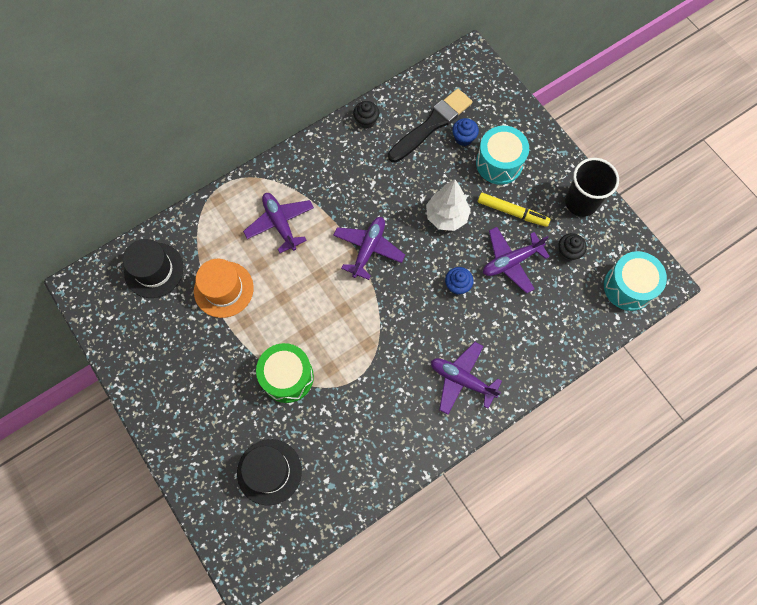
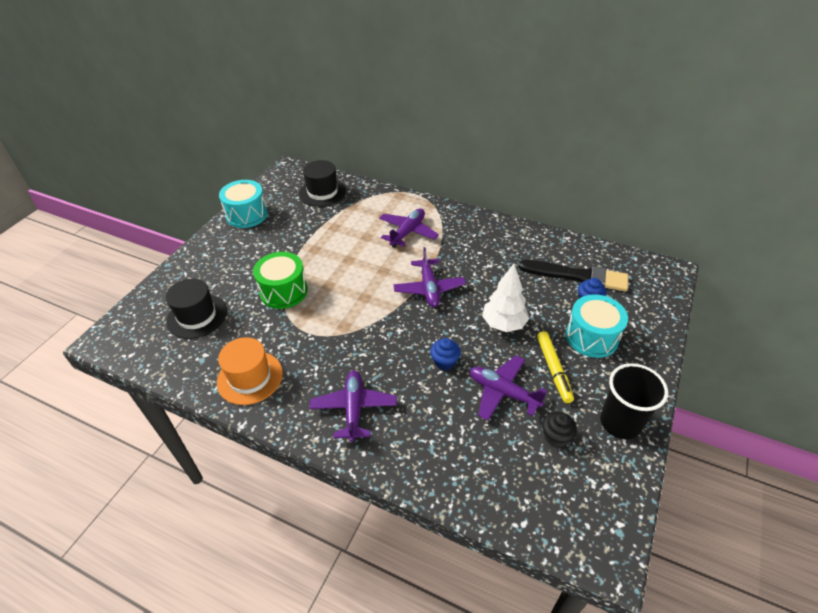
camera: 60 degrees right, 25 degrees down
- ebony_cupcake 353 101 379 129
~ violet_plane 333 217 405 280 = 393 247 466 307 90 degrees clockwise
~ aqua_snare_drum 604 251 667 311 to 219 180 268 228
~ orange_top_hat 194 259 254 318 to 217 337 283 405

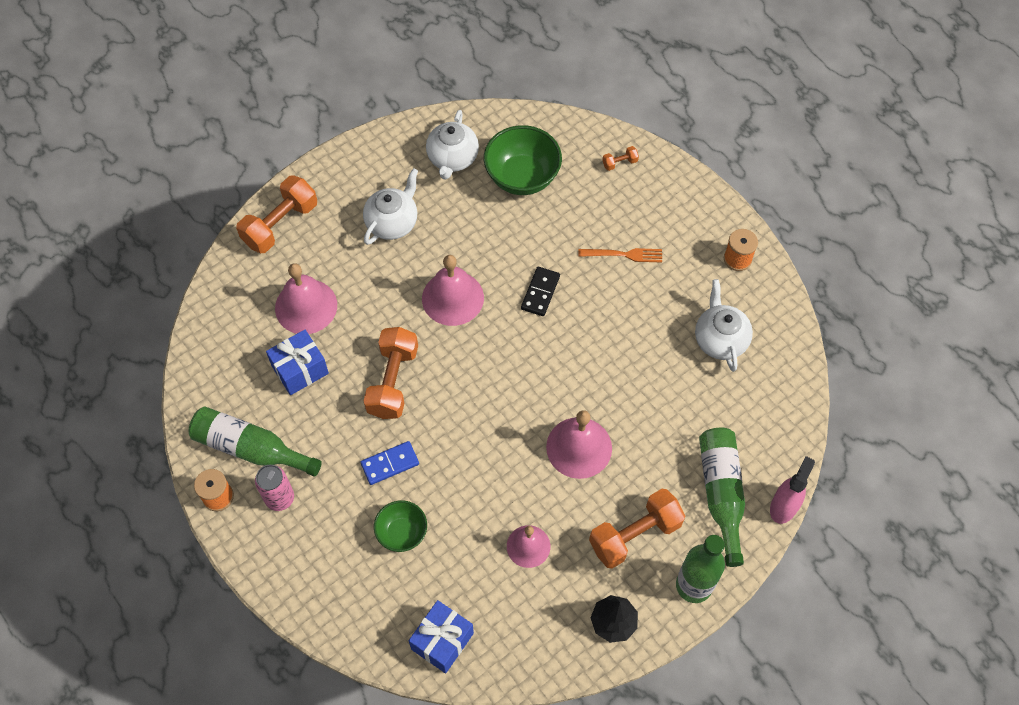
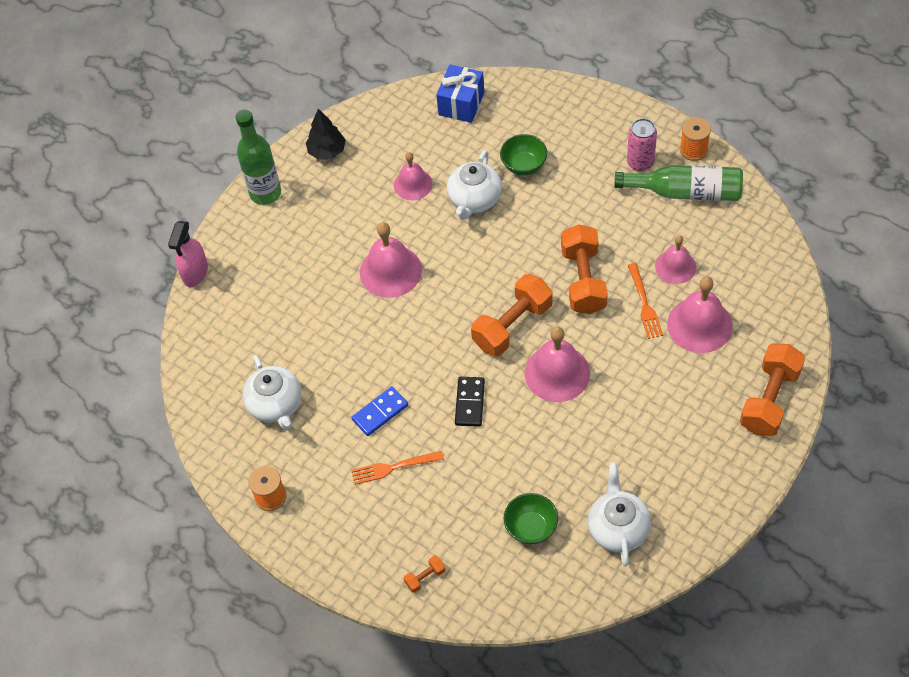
camera: 170 degrees right, 5 degrees down
~ leaf-green_bowl 484 125 562 195 = 504 493 558 544 x0.60
~ snow-white_tea_pot 363 168 418 245 to 447 150 502 220
~ blue_wrapped_gift 266 330 329 395 to pink_hand_bell 655 235 696 284
- leaf-green_flask 699 428 745 567
~ blue_domino 360 441 419 485 to 351 386 408 436
~ orange_free_weight 589 489 685 569 to 471 274 553 356
+ orange_fork 628 263 663 339

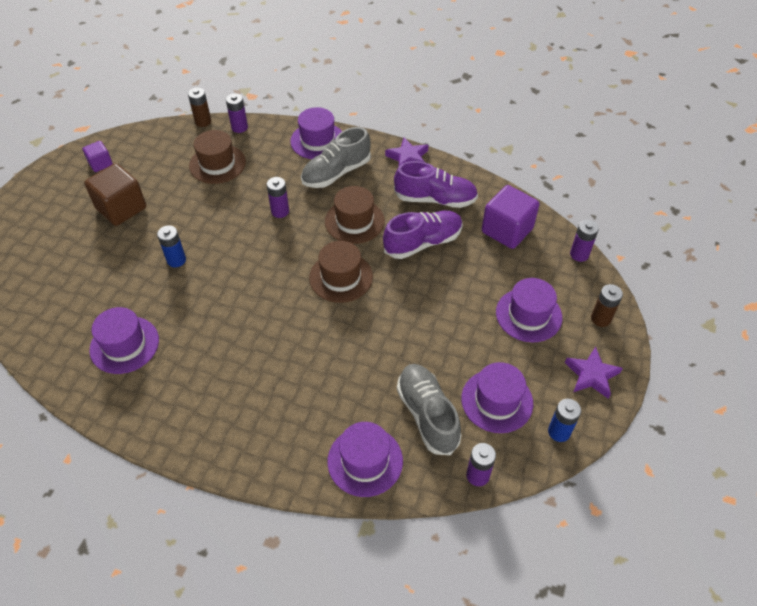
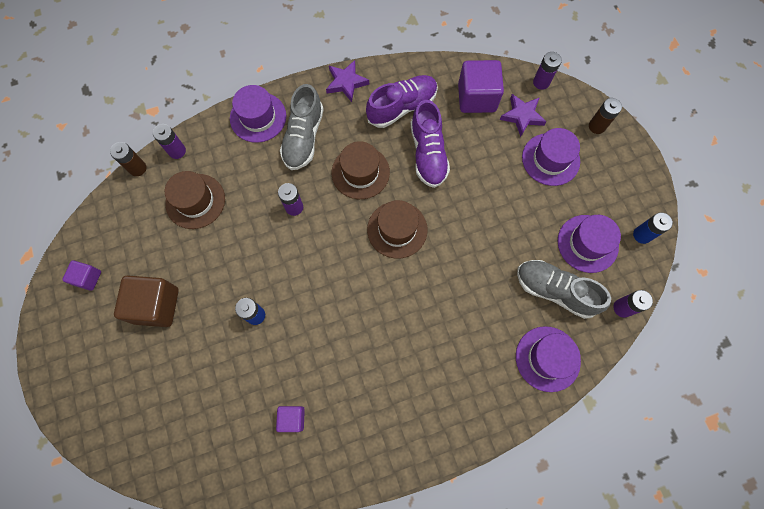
camera: 40 degrees left, 20 degrees up
~ violet_sneaker 383 211 463 259 = 410 100 450 188 150 degrees clockwise
~ violet_top_hat 89 307 159 374 to violet_solid_cube 276 406 305 432
~ violet_star_shape 565 346 623 399 to 500 94 547 137

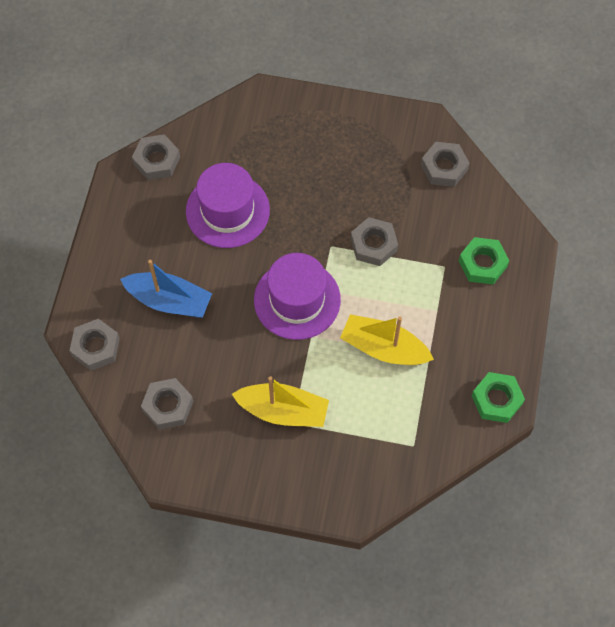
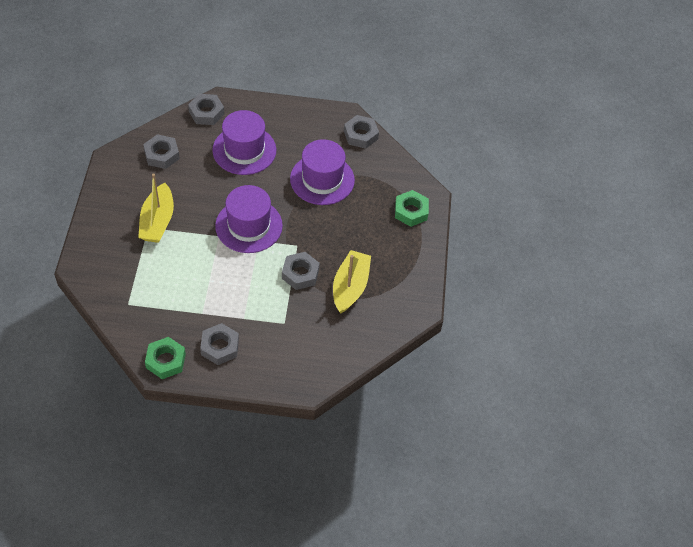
camera: 80 degrees right, 10 degrees down
~ ash-grey_hexagon_nut 421 142 469 187 to 200 323 239 365
~ leaf-green_hexagon_nut 459 237 510 285 to 395 190 429 227
~ blue_boat 120 260 212 317 to violet_top_hat 212 110 276 175
~ bright_yellow_boat 340 314 434 365 to 333 250 371 313

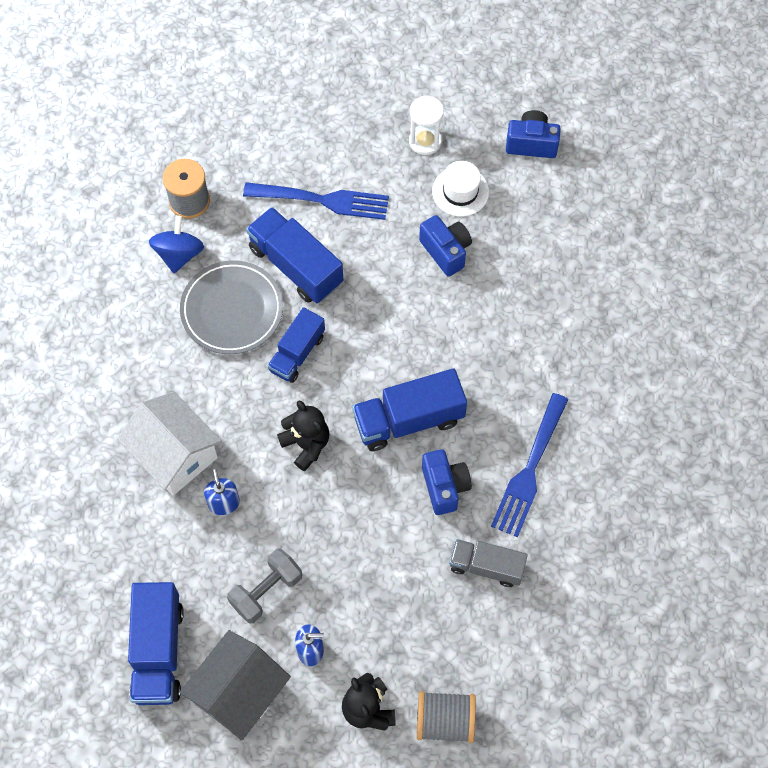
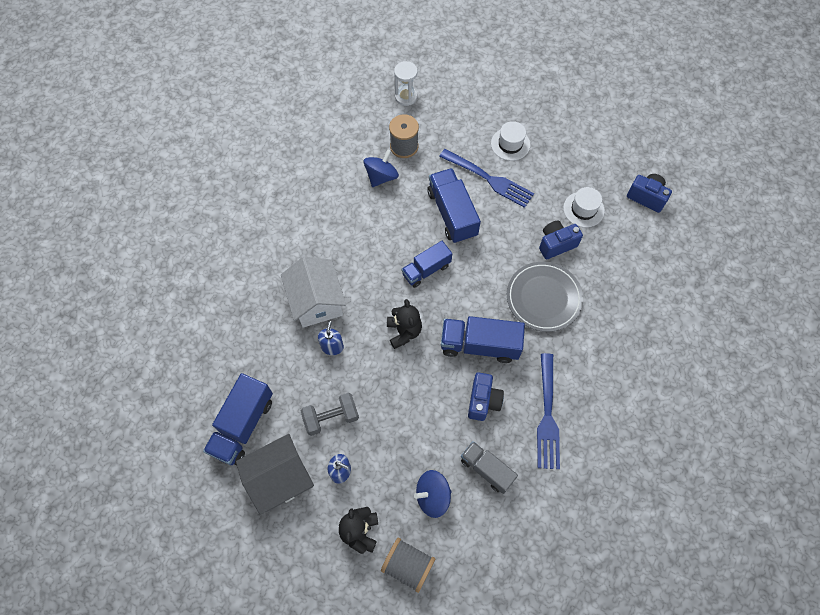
camera: 25 degrees right, 0 degrees up
~ snow-white_sandglass 409 96 444 155 to 394 61 418 106
~ blue_photo_camera 419 215 472 277 = 539 220 583 260 105 degrees counterclockwise
~ ash-grey_flat_dish 180 260 283 354 to 507 262 583 332
~ blue_fork 491 393 569 537 = 537 353 560 469 45 degrees counterclockwise
+ snow-white_top_hat 491 121 530 161
+ blue_whirligig 414 470 451 518

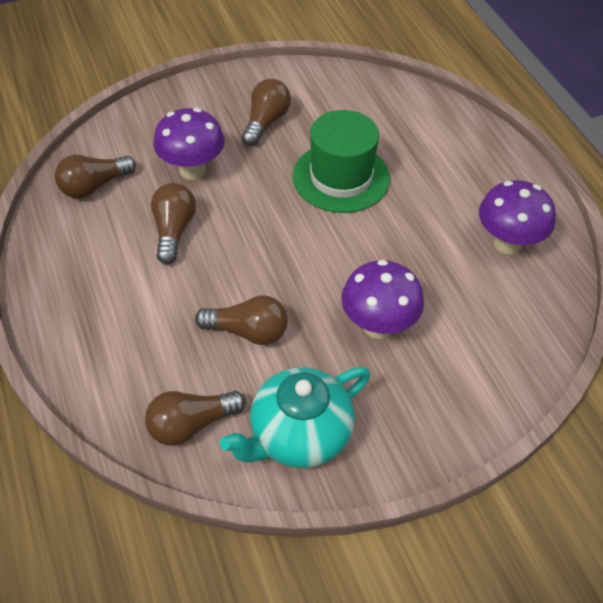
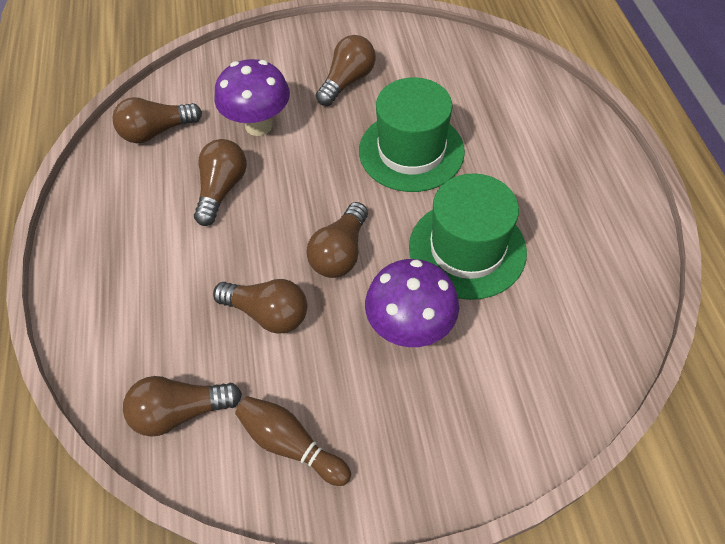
camera: 15 degrees right, 5 degrees up
- violet_mushroom 479 180 556 255
~ aqua_tea_pot 220 367 370 468 to russet_bowling_pin 235 396 351 486
+ leaf-green_top_hat 409 173 527 300
+ russet_lightbulb 306 202 368 278

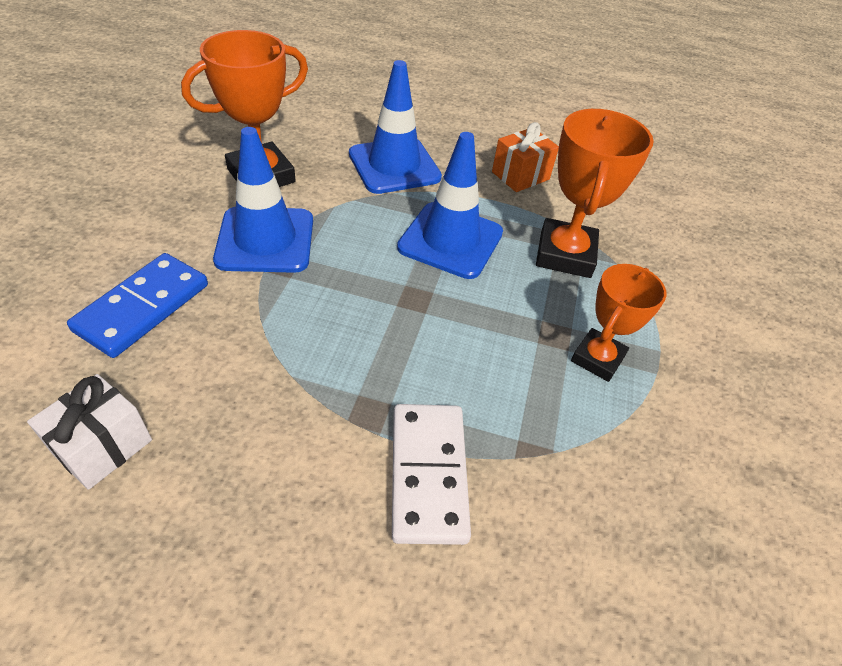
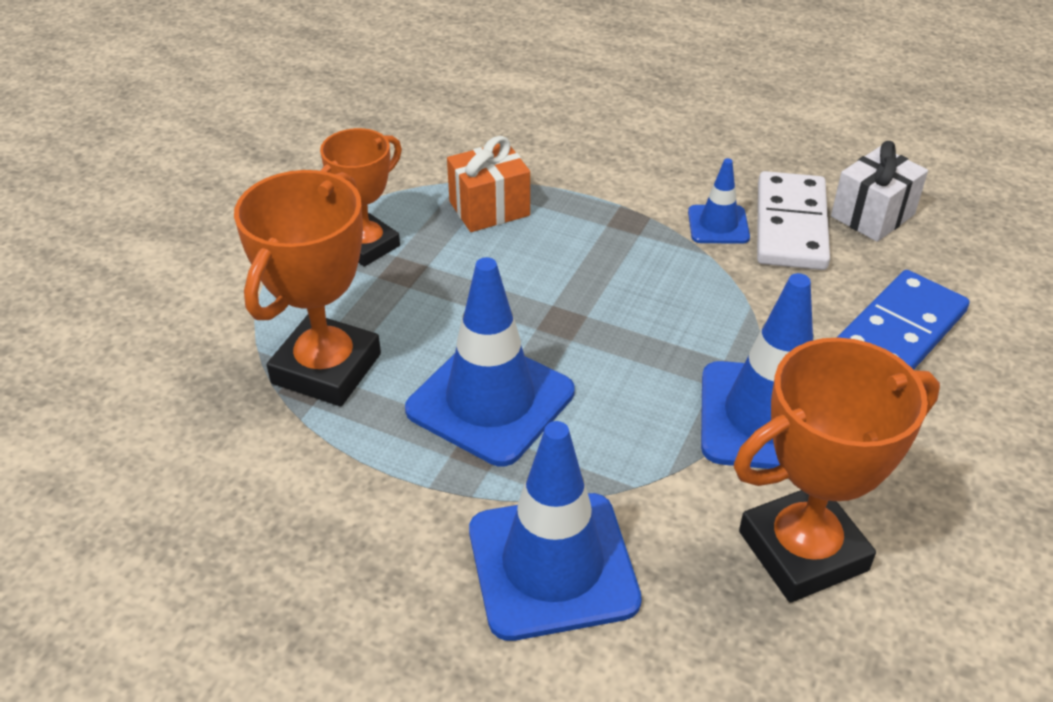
camera: 165 degrees left, 5 degrees down
~ orange_wrapped_gift 492 122 559 192 to 447 136 530 232
~ snow-white_domino 392 404 471 545 to 757 171 830 270
+ blue_road_cone 688 158 750 244

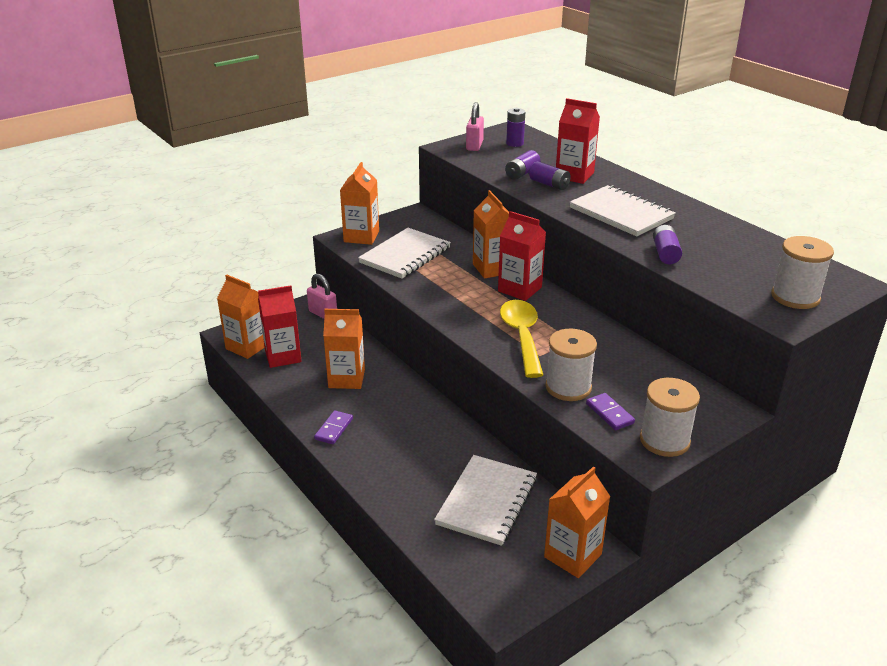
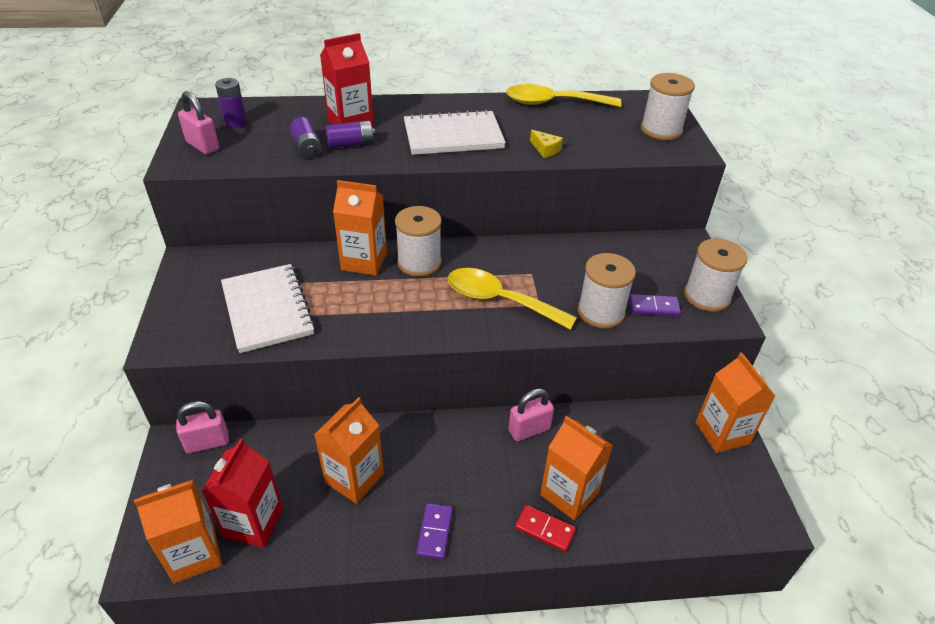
camera: 60 degrees left, 10 degrees up
~ orange_juice_carton 340 162 379 245 to 540 416 613 520
~ red_juice_carton 498 211 546 301 to snow-white_spool 395 206 441 277
~ violet_AA_battery 653 225 682 264 to bright_yellow_piece_of_cheese 530 130 563 158
~ violet_domino 314 410 353 444 = 416 503 453 560 45 degrees clockwise
- snow-white_exercise_book 434 455 537 546
+ bright_yellow_teaspoon 506 84 622 107
+ pink_padlock 508 388 554 441
+ red_domino 515 505 576 552

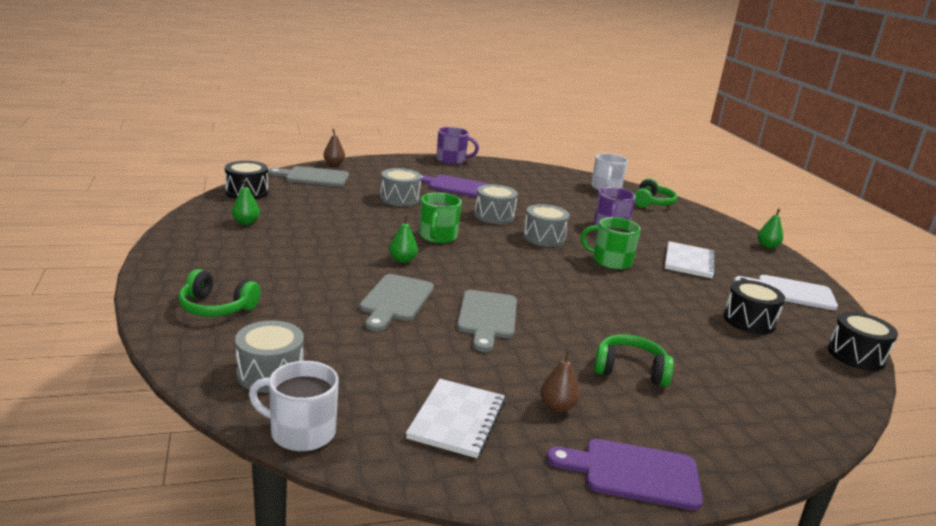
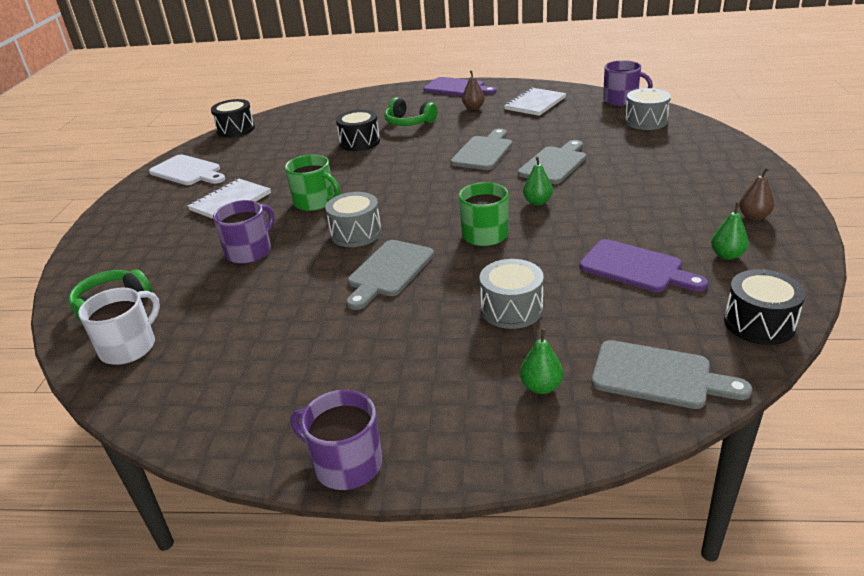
camera: 155 degrees left, 10 degrees up
~ russet_pear 323 129 345 166 to 739 167 774 220
~ violet_cutting_board 421 175 488 198 to 579 239 708 292
~ ash-grey_snare_drum 474 184 518 224 to ash-grey_cutting_board 346 240 434 310
~ leaf-green_pear 757 209 783 249 to 520 329 563 394
- leaf-green_headset 179 269 261 317
~ ebony_snare_drum 723 280 785 334 to 336 110 380 151
~ snow-white_mug 249 361 339 451 to violet_mug 603 60 653 106

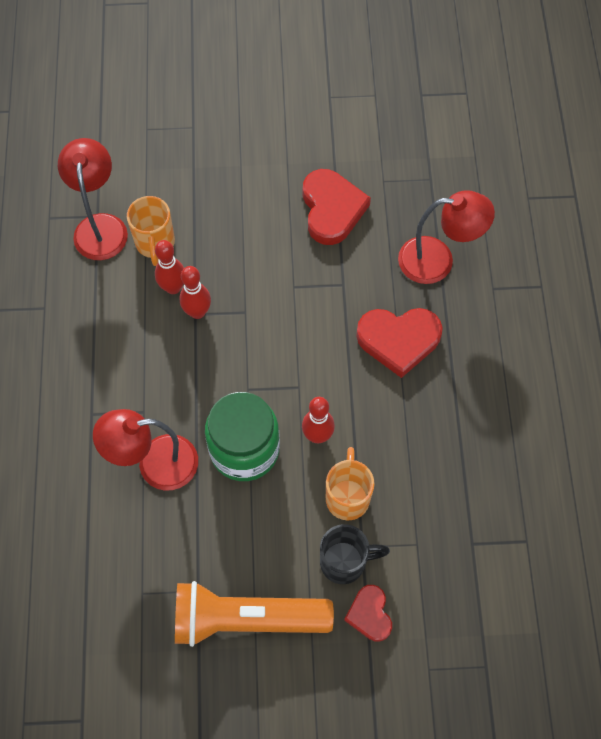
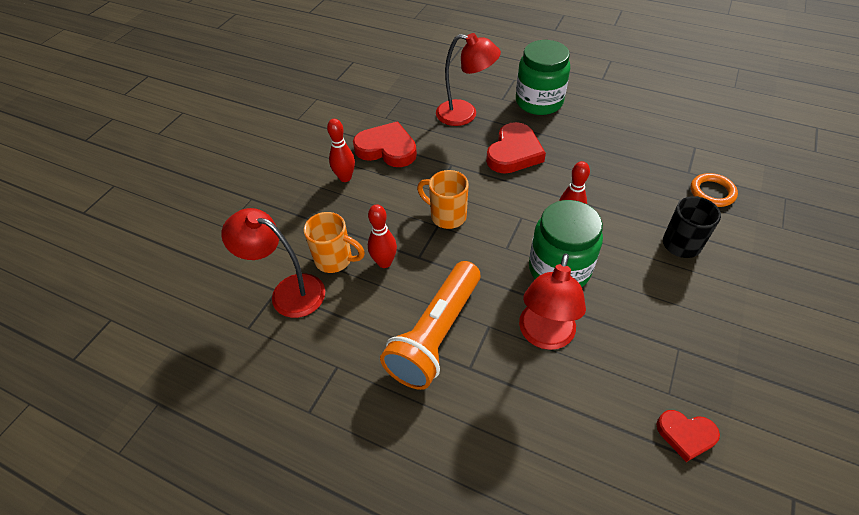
camera: 60 degrees left, 15 degrees down
~ red_lamp 398 190 495 284 = 436 33 501 126 75 degrees clockwise
~ red_bowling_pin 180 266 211 319 to 327 119 355 182
~ orange_mug 326 447 374 520 to 417 170 469 229
~ orange_flashlight 175 581 334 647 to 380 261 481 390
~ red_heart 344 585 392 641 to 656 410 720 462
+ leaf-green_jar 516 40 570 115
+ orange_torus 691 173 738 207

